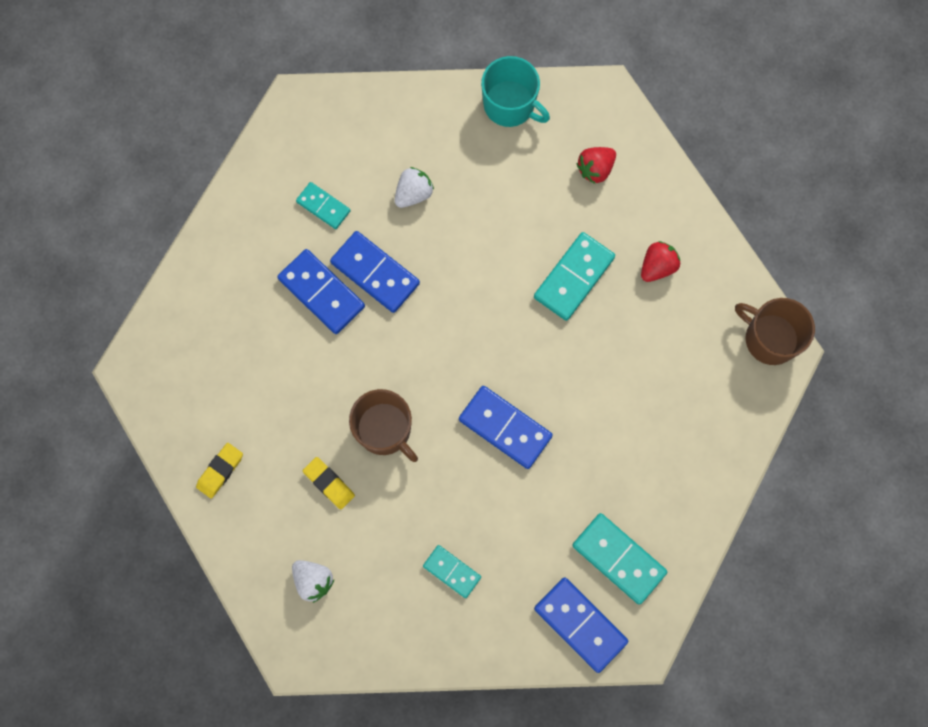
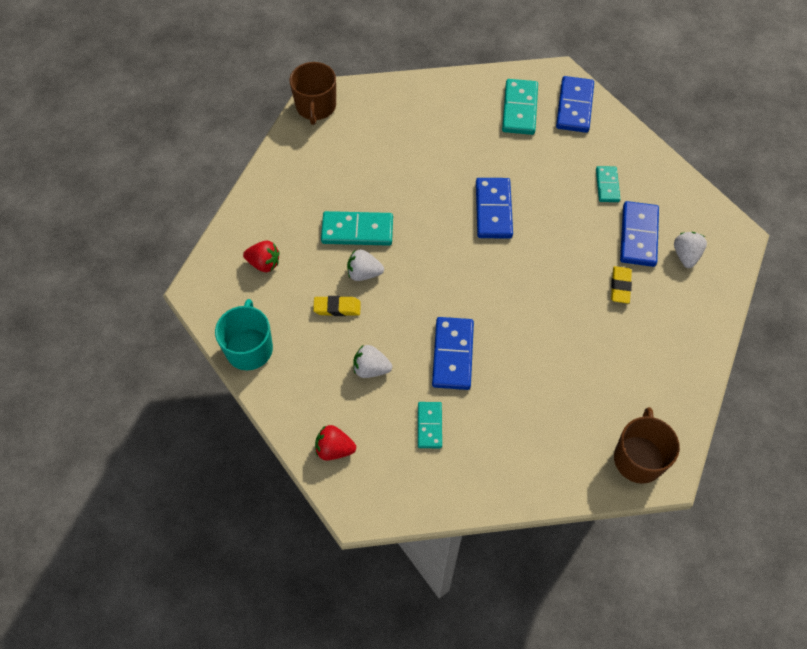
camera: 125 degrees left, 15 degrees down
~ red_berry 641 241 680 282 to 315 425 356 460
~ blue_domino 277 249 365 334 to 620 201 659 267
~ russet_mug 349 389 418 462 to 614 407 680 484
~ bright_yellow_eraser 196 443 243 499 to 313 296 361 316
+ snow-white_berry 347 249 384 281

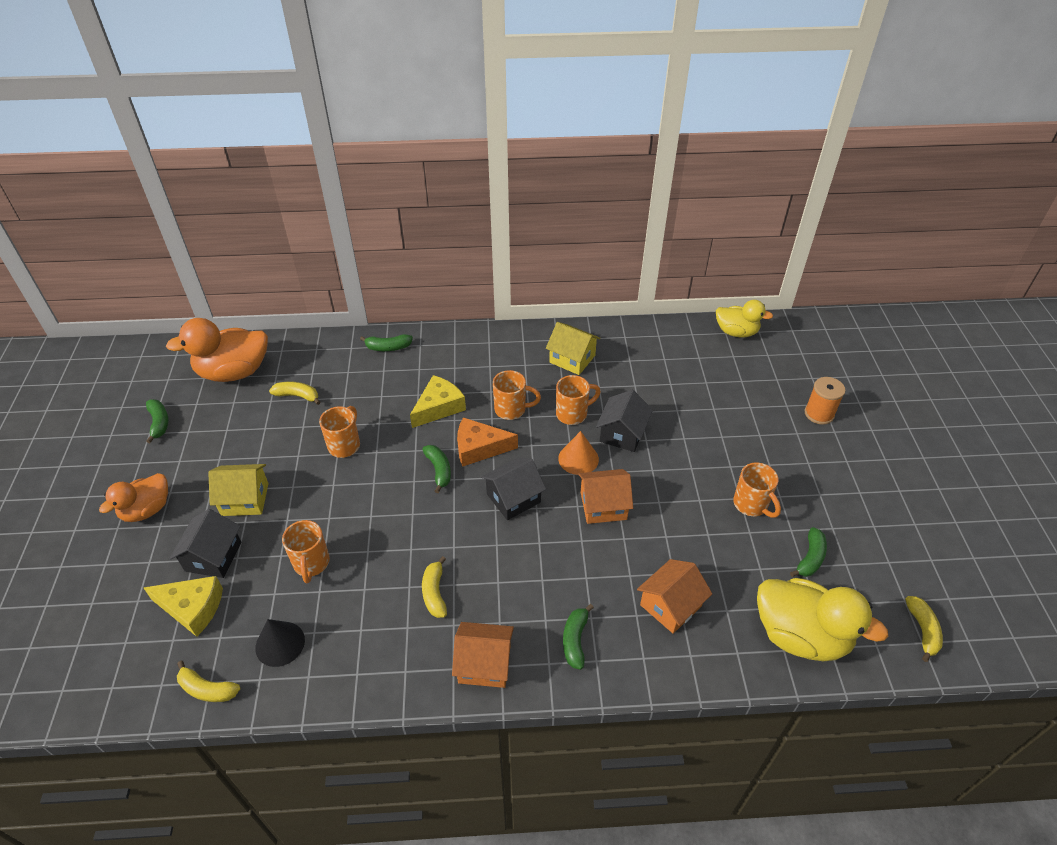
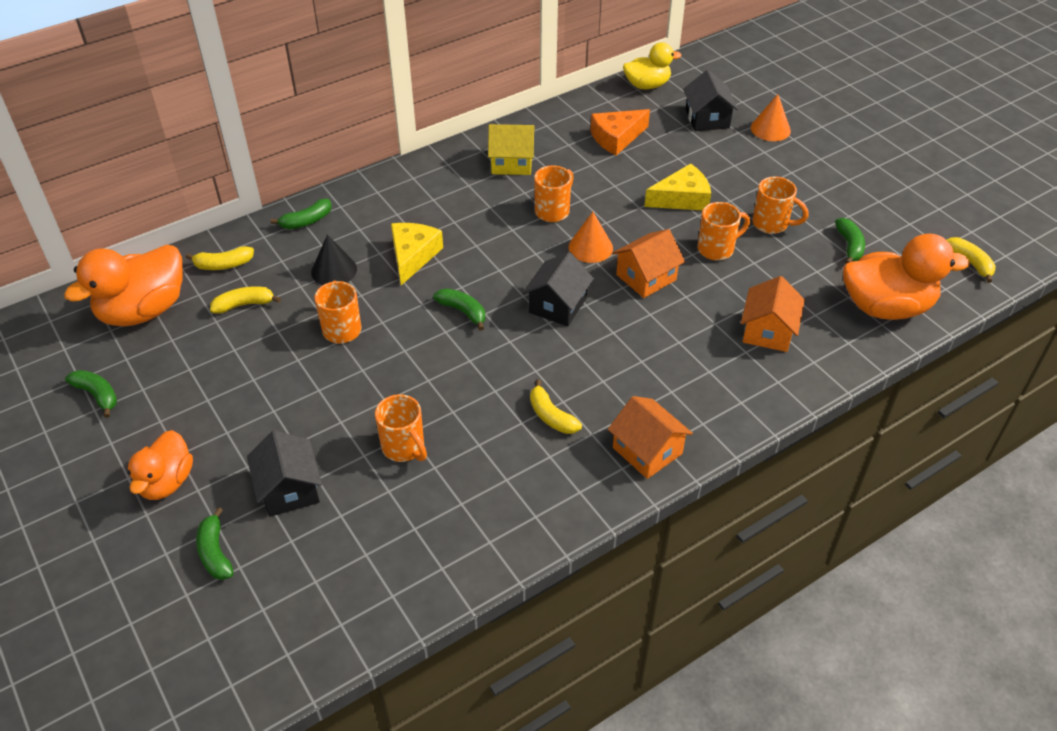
camera: 30 degrees left, 0 degrees up
~ orange_mug 493 370 541 420 to 698 202 750 260
~ orange_spool 805 377 845 425 to orange_solid_cone 751 94 791 141
~ ebony_cottage 596 390 653 452 to 683 70 738 131
~ orange_piece_of_cheese 457 417 518 467 to 590 109 650 155
- bright_yellow_cottage 208 464 268 516
~ bright_yellow_piece_of_cheese 144 576 223 637 to 644 164 711 211
~ bright_yellow_toy_duck 757 578 888 661 to orange_toy_duck 843 234 970 320
~ leaf-green_toy_banana 563 604 594 670 to 196 507 234 580
~ ebony_solid_cone 255 619 305 667 to 311 234 357 285
~ orange_cottage 452 622 514 688 = 608 396 693 479 75 degrees clockwise
~ bright_yellow_toy_banana 177 661 240 702 to 186 246 254 270

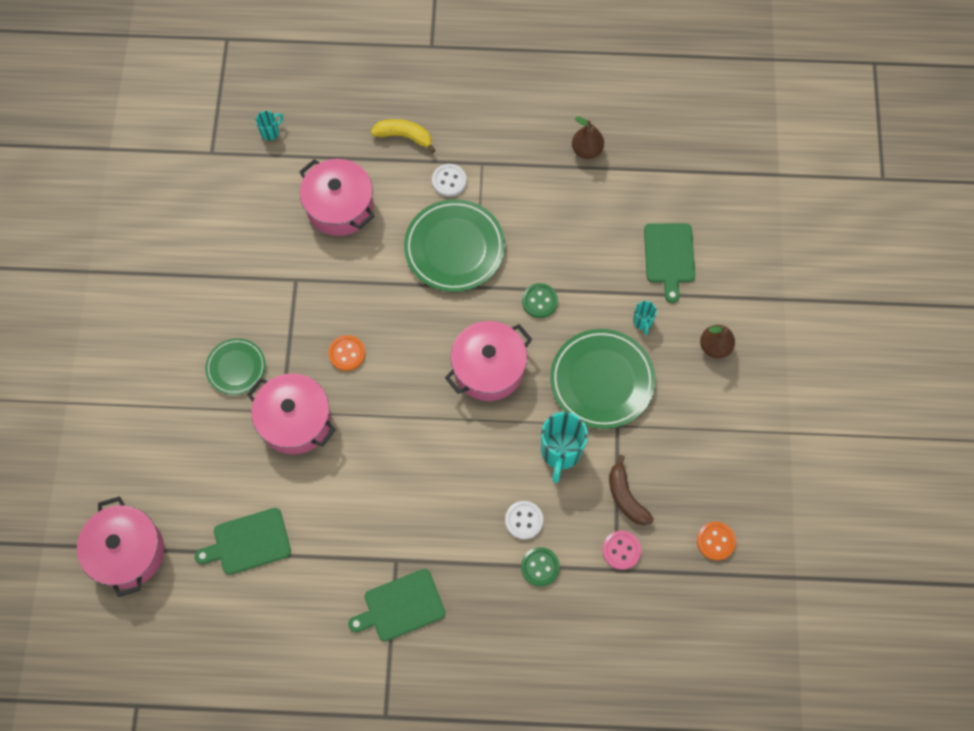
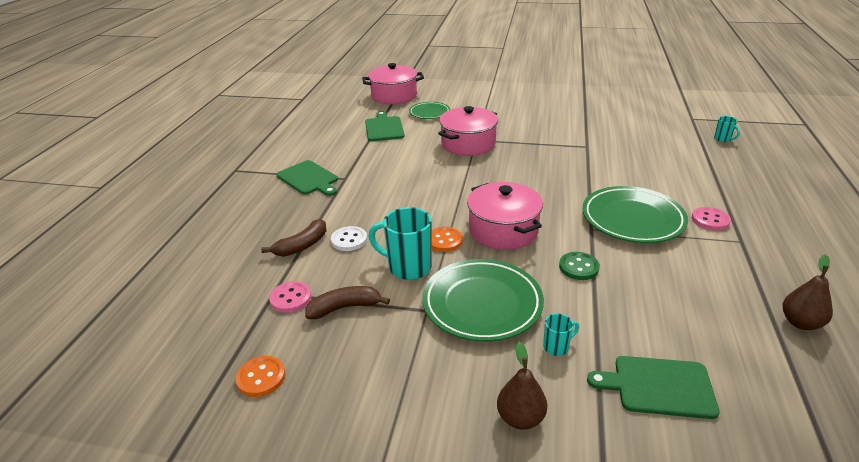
camera: 100 degrees right, 35 degrees down
- bright_yellow_toy_banana 371 119 436 153
- pink_stockpot 299 159 375 236
~ snow-white_sewing_button 432 164 466 197 to pink_sewing_button 692 207 731 231
~ aqua_mug 633 301 657 335 = 543 313 579 356 150 degrees clockwise
~ orange_sewing_button 328 335 365 371 to 432 227 463 252
~ leaf-green_flat_dish 205 338 266 395 to 409 102 450 119
~ leaf-green_sewing_button 521 547 560 587 to russet_toy_banana 261 219 327 257
~ leaf-green_cutting_board 348 569 445 641 = 276 160 338 196 150 degrees clockwise

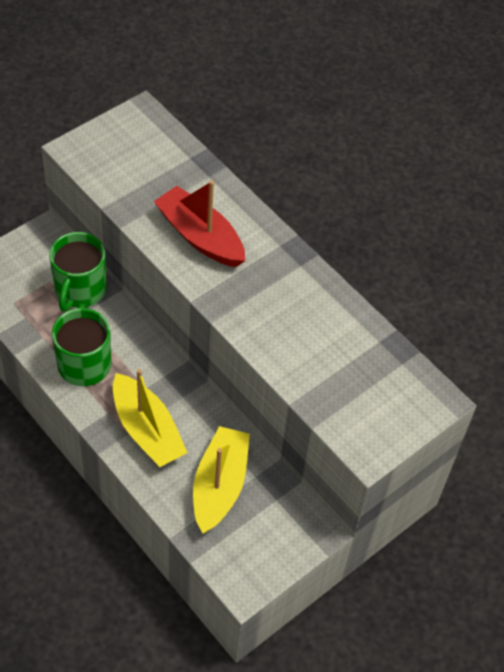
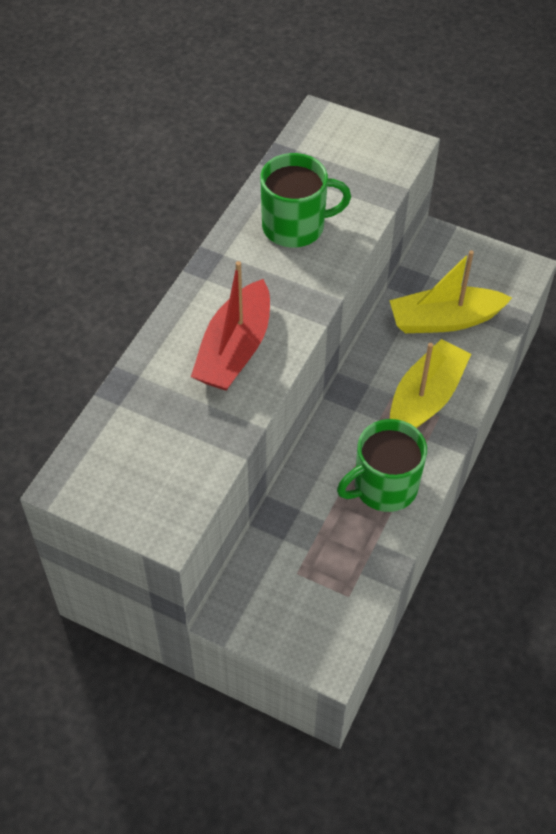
camera: 110 degrees left, 0 degrees up
~ leaf-green_mug 49 232 107 312 to 260 153 351 247

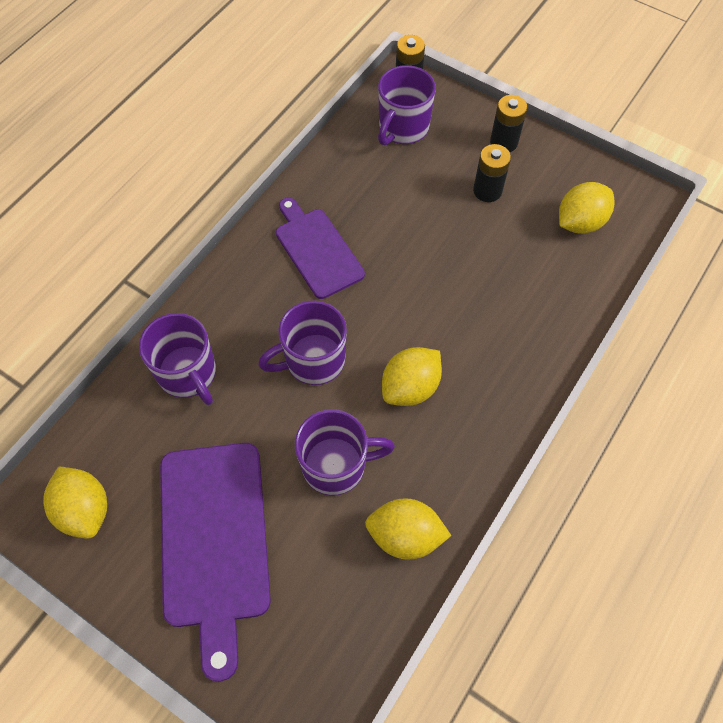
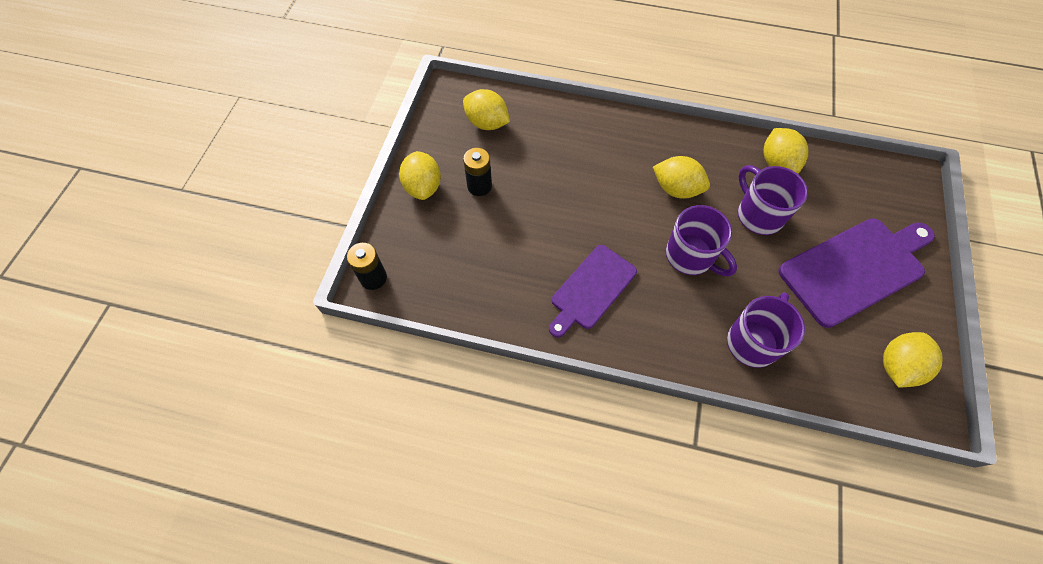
camera: 110 degrees left, 0 degrees up
- violet_mug 378 65 436 145
~ ebony_AA_battery 490 95 527 152 to bright_yellow_citrus_fruit 399 151 441 200

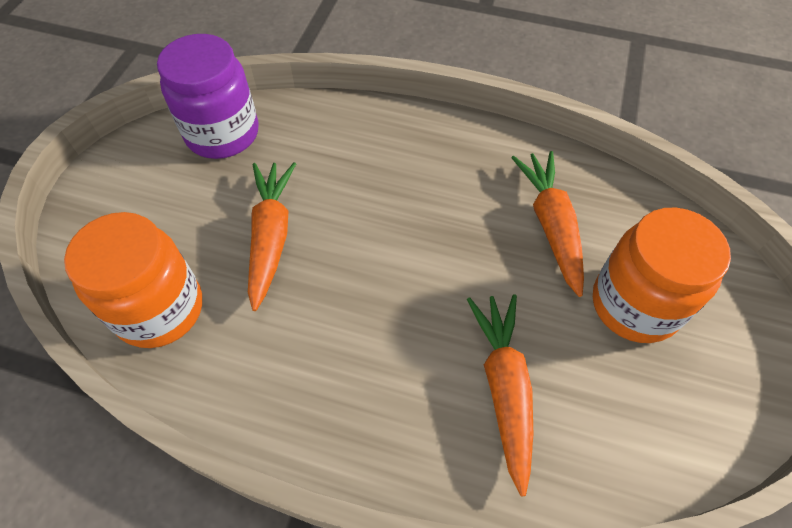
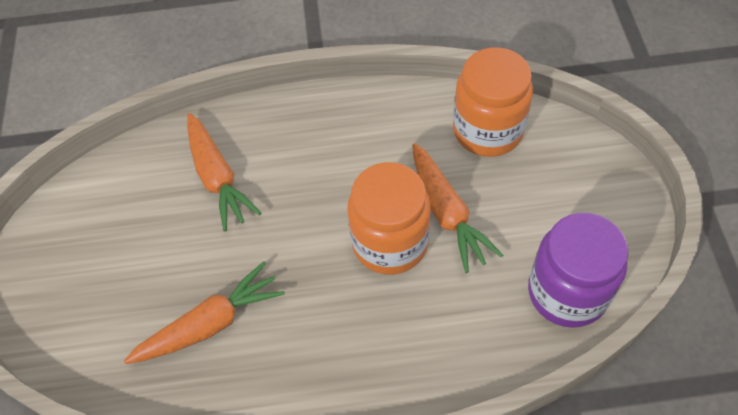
camera: 160 degrees right, 0 degrees up
~ orange_toy_carrot 511 151 584 297 = 124 262 285 364 90 degrees counterclockwise
~ orange_jar 593 208 731 343 to 347 162 431 275

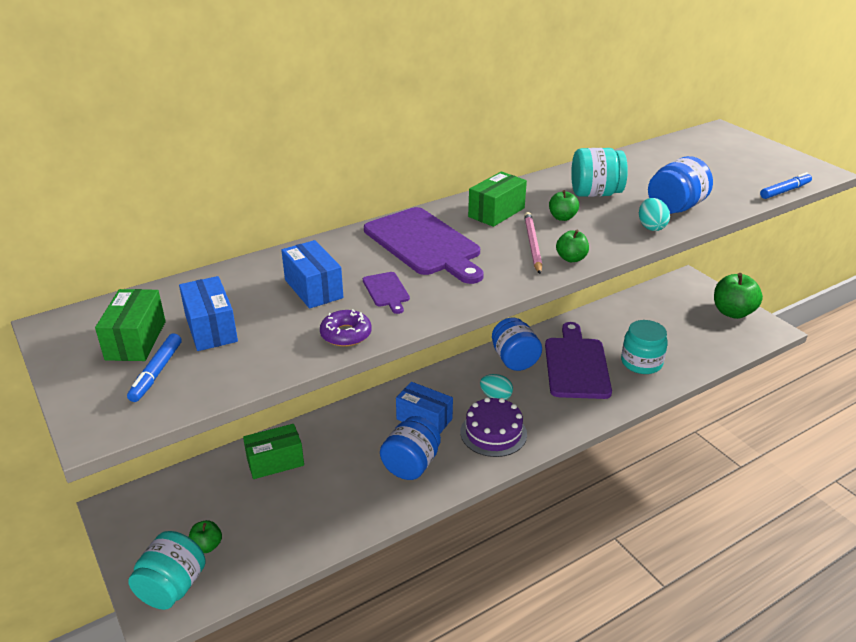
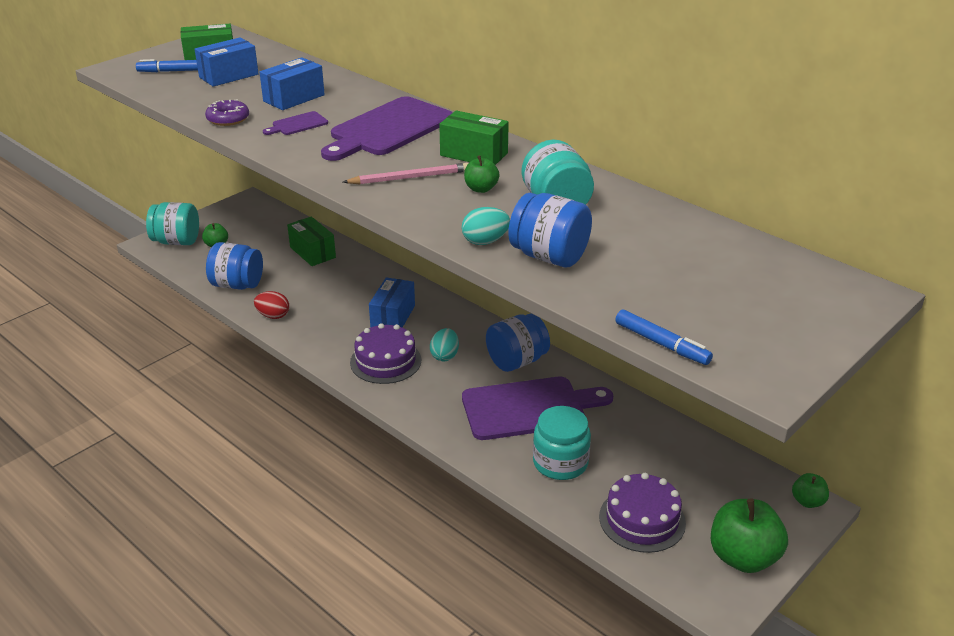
camera: 75 degrees right, 0 degrees up
~ leaf-green_apple 556 230 589 262 to 792 473 829 508
~ blue_jar 380 416 441 480 to 206 242 263 290
+ red_egg 254 291 289 319
+ violet_layer_cake 599 473 686 553

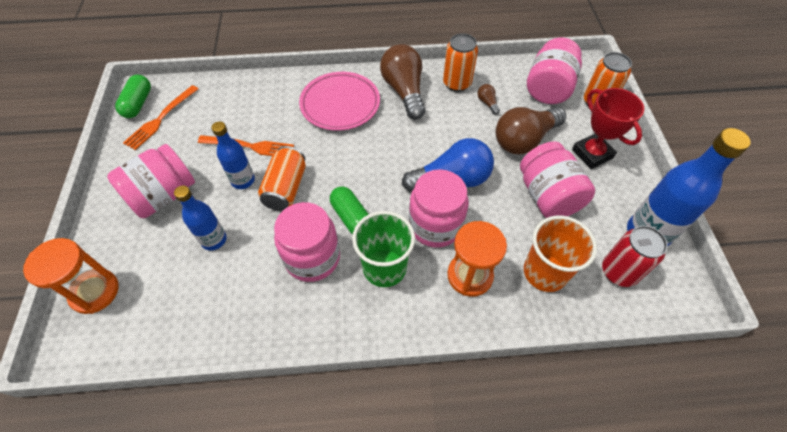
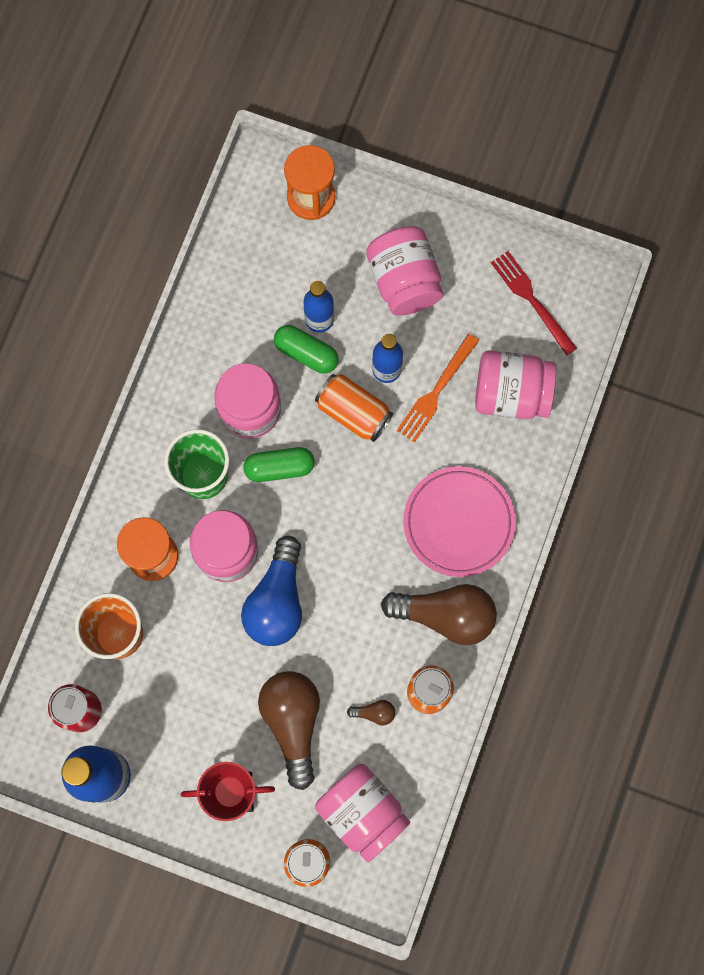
camera: 115 degrees right, 20 degrees up
~ leaf-green_capsule 115 75 151 118 to 274 325 339 374
~ orange_fork 123 85 198 150 to red_fork 491 251 577 356
~ pink_jar 520 142 595 218 to 475 350 556 419

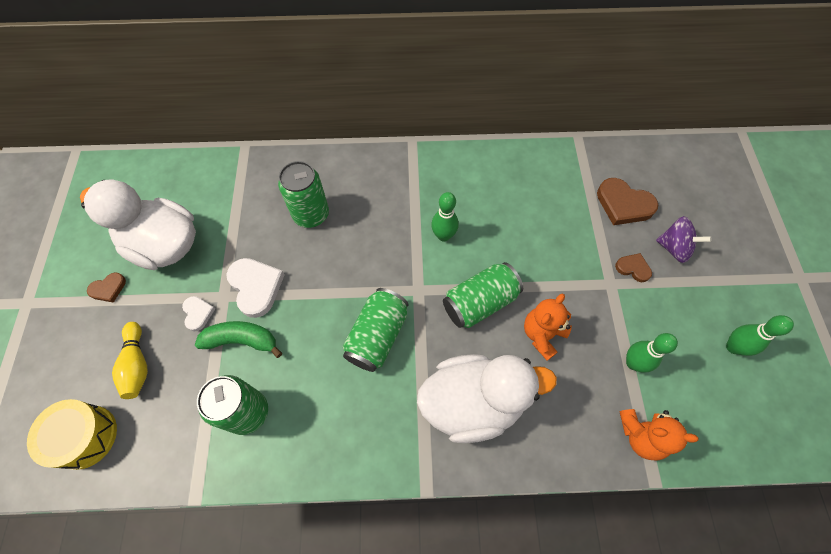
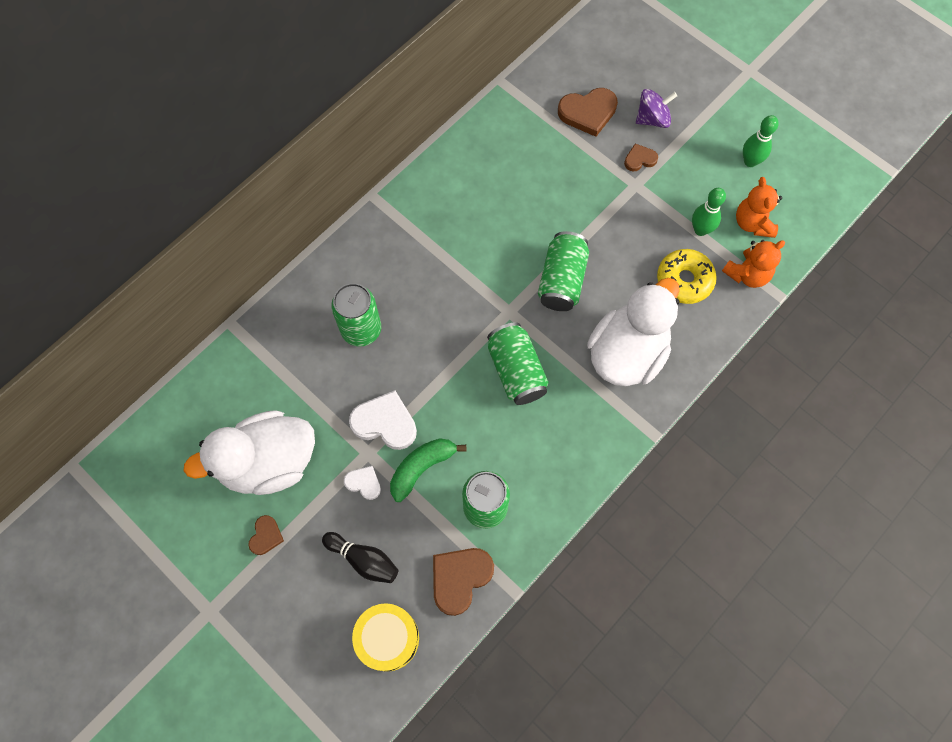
camera: 45 degrees left, 5 degrees up
- leaf-green_bowling_pin 431 192 459 241
~ orange_stuffed_bear 524 293 572 361 to 736 177 782 238
~ bright_yellow_bowling_pin 112 322 148 399 to ebony_bowling_pin 322 532 398 583
+ bright_yellow_doughnut 657 249 717 304
+ russet_heart 433 548 494 616

